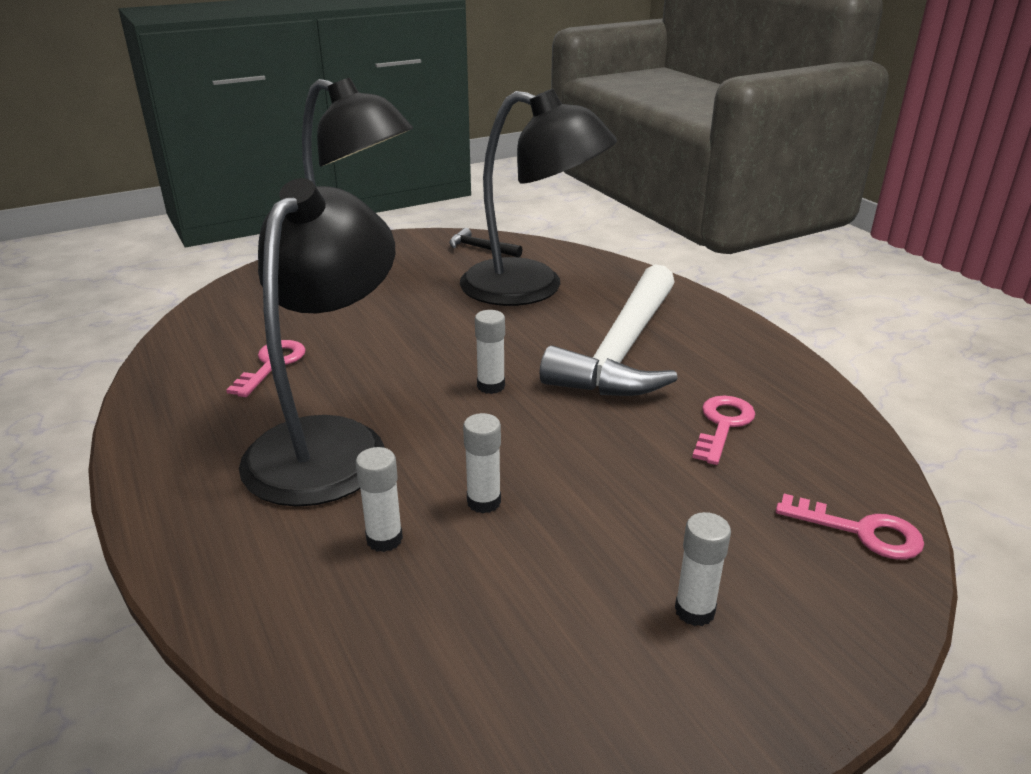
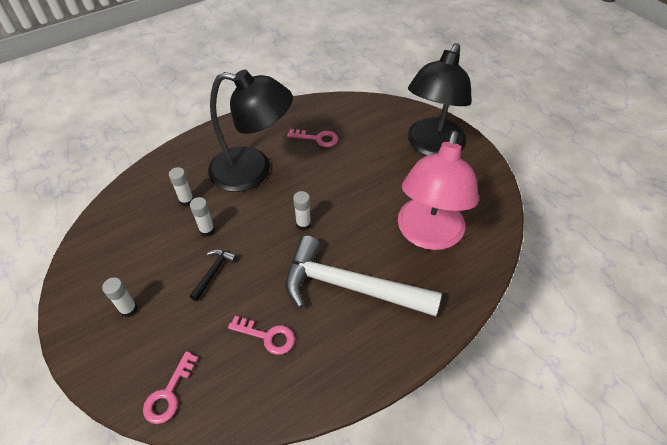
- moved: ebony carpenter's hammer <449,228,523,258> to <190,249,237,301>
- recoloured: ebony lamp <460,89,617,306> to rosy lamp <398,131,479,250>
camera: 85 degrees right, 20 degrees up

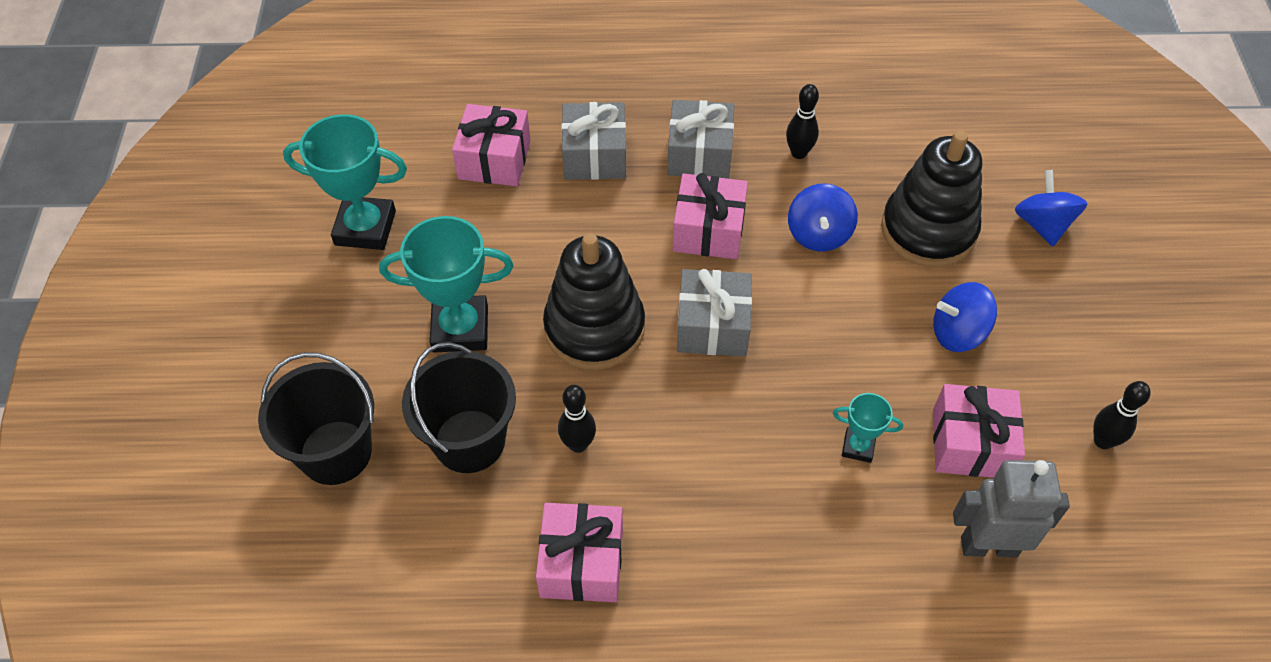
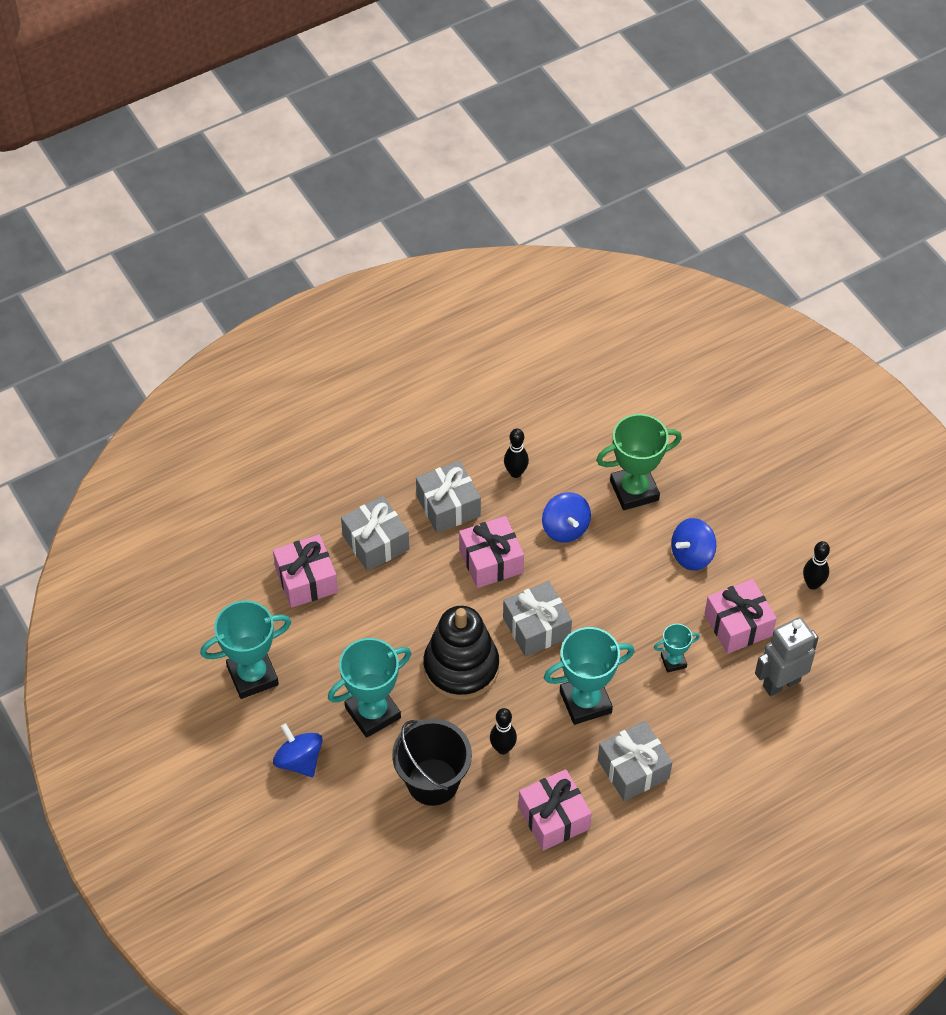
- removed: ebony pail <258,352,374,485>
- added: teal trophy <544,627,635,725>
- added: ash-grey wrapped gift <598,721,672,801>
- moved: royal blue whirligig <1015,170,1088,246> to <273,723,323,777>
- replaced: ebony ring stacker <881,131,982,267> to emerald trophy <596,414,682,510>
camera: 30 degrees left, 0 degrees up

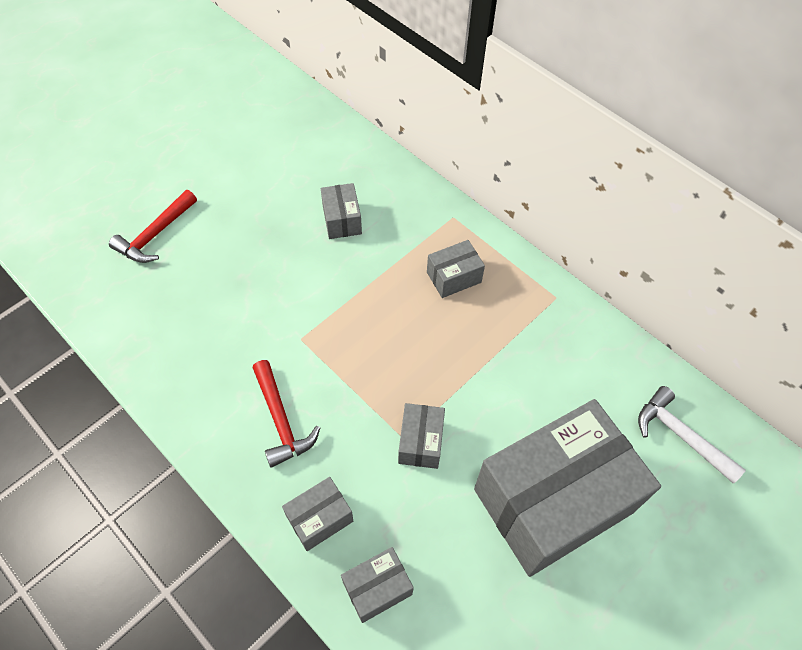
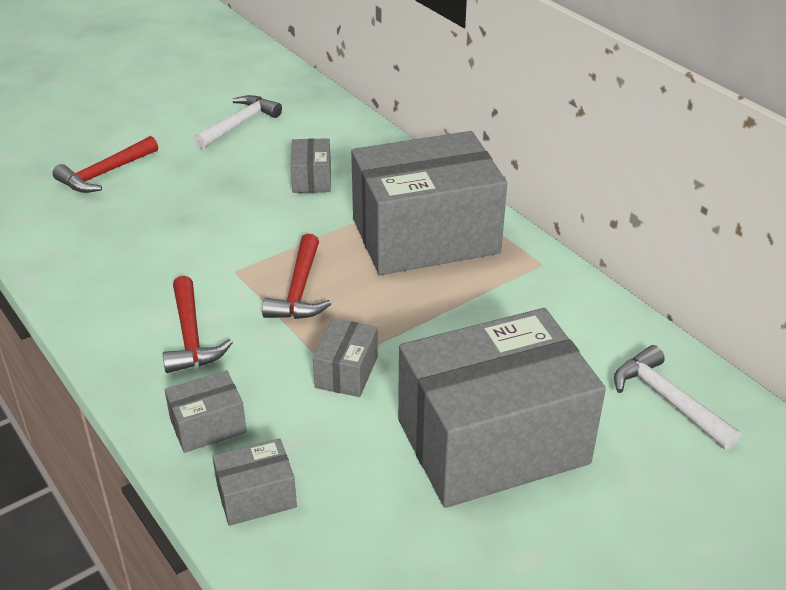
- added: snow-white carpenter's hammer <194,95,282,149>
- added: crimson carpenter's hammer <262,234,331,319>
- resized: ash-grey box <427,240,485,298> = <351,131,507,275> x2.41
camera: 10 degrees right, 20 degrees down

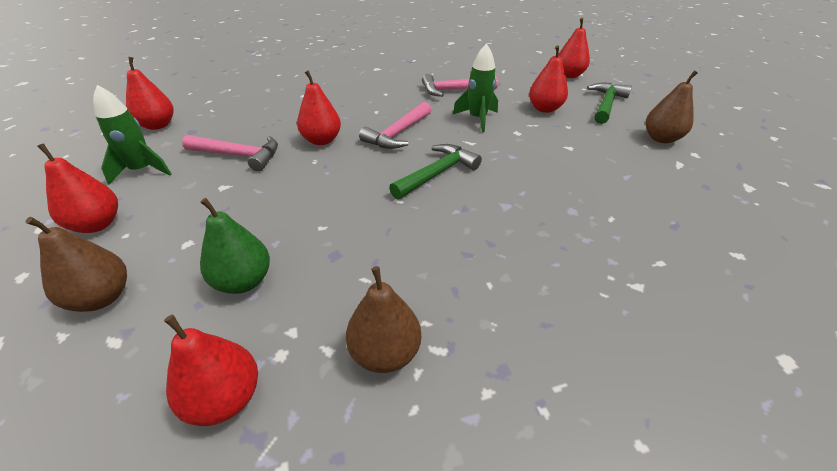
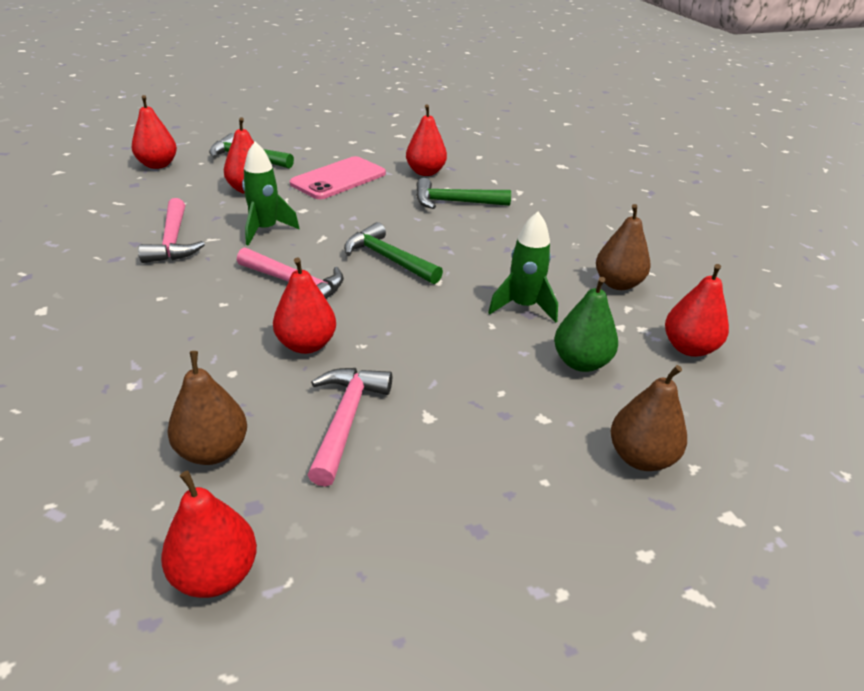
- added: rosy phone <290,156,386,199>
- added: emerald carpenter's hammer <416,178,511,209>
- moved: crimson toy pear <37,143,118,233> to <406,104,447,176>
- moved: emerald rocket <93,85,171,185> to <488,212,558,323>
- moved: dark brown toy pear <646,70,698,143> to <167,351,247,465>
camera: 95 degrees left, 5 degrees down

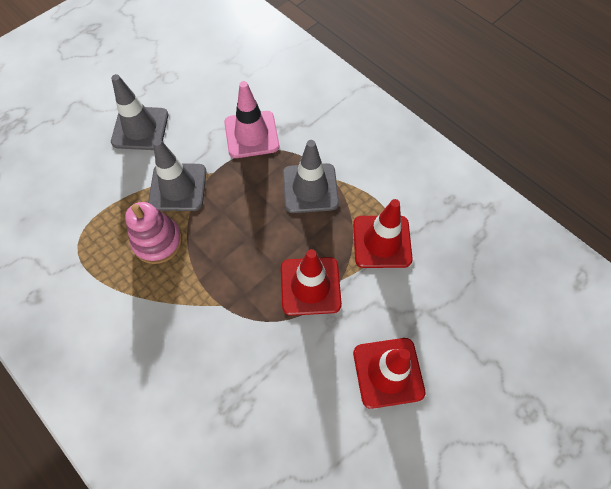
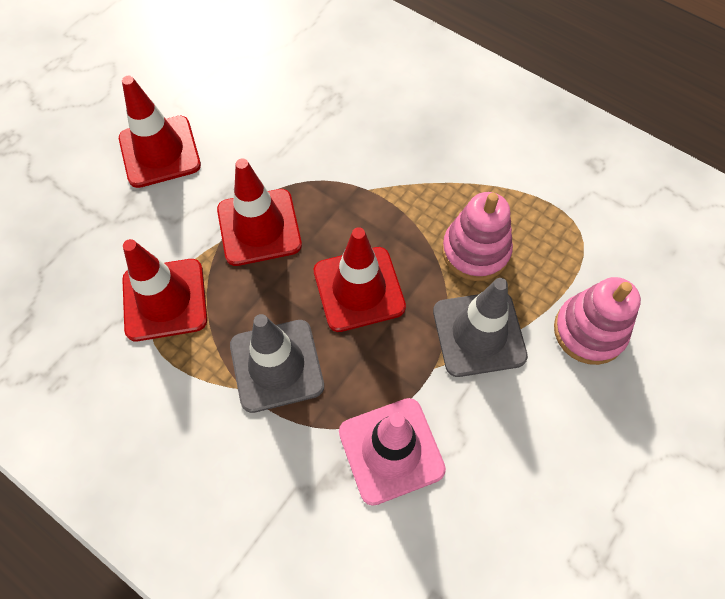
- removed: ash-grey road cone <111,74,168,150>
- added: crimson road cone <314,227,406,332>
- added: rosy ring stacker <554,277,641,365>
camera: 170 degrees right, 0 degrees up

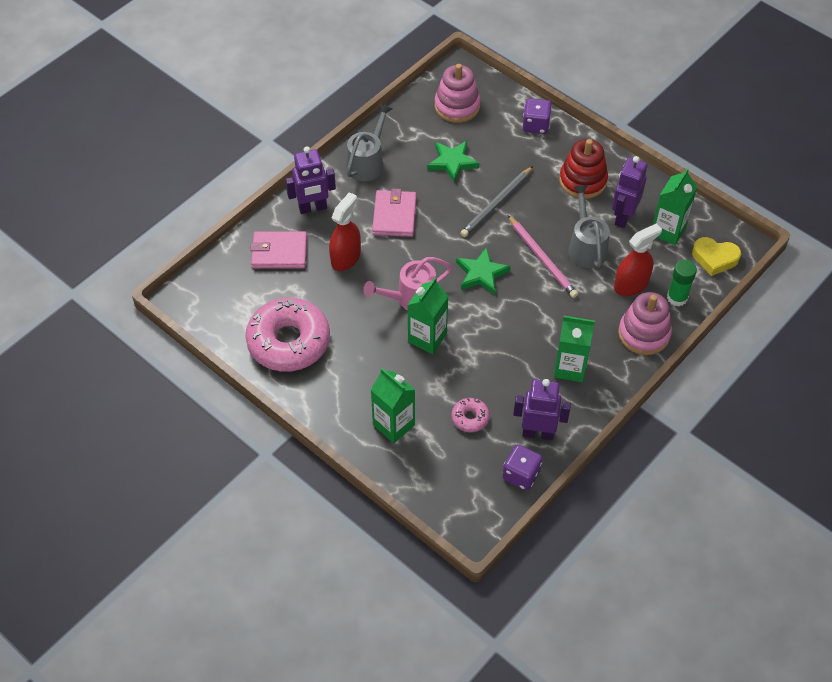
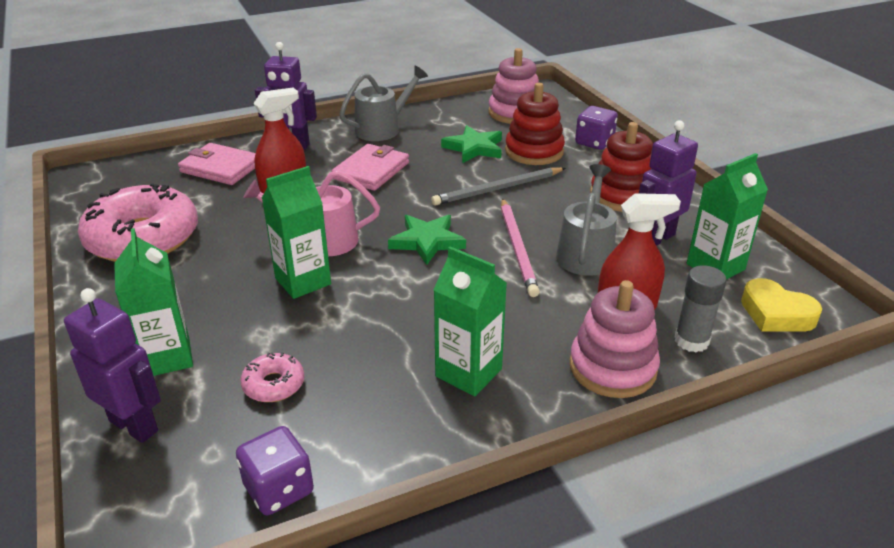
- added: crimson ring stacker <505,83,565,165>
- moved: violet robot figure <513,379,571,440> to <64,288,161,443>
- recoloured: emerald glue <667,260,697,306> to ash-grey glue <675,265,726,352>
camera: 25 degrees right, 20 degrees down

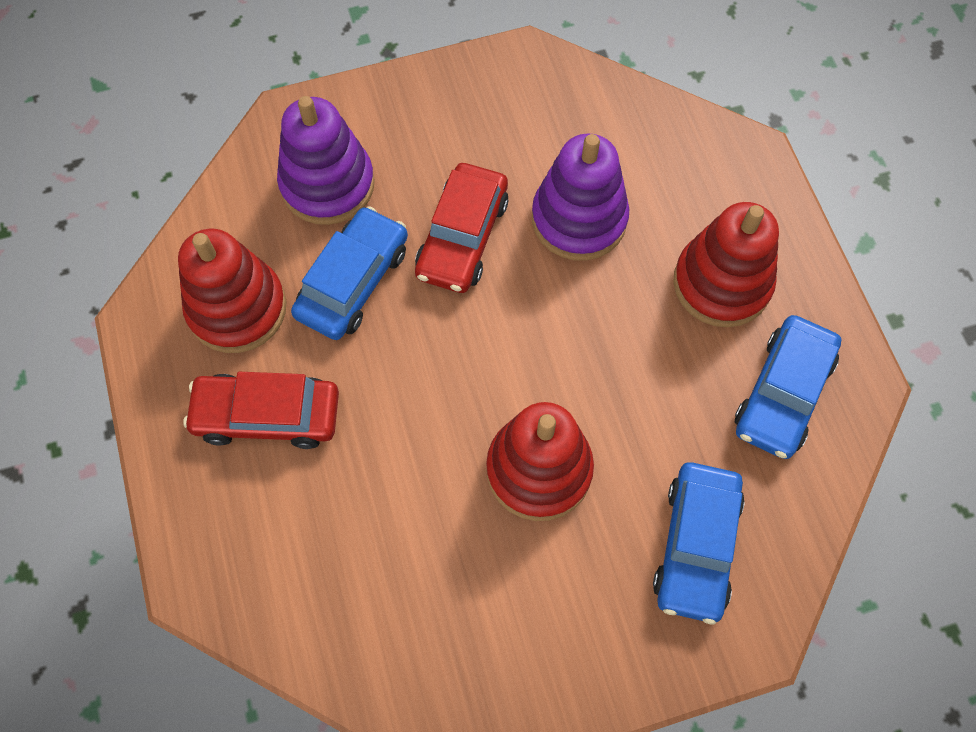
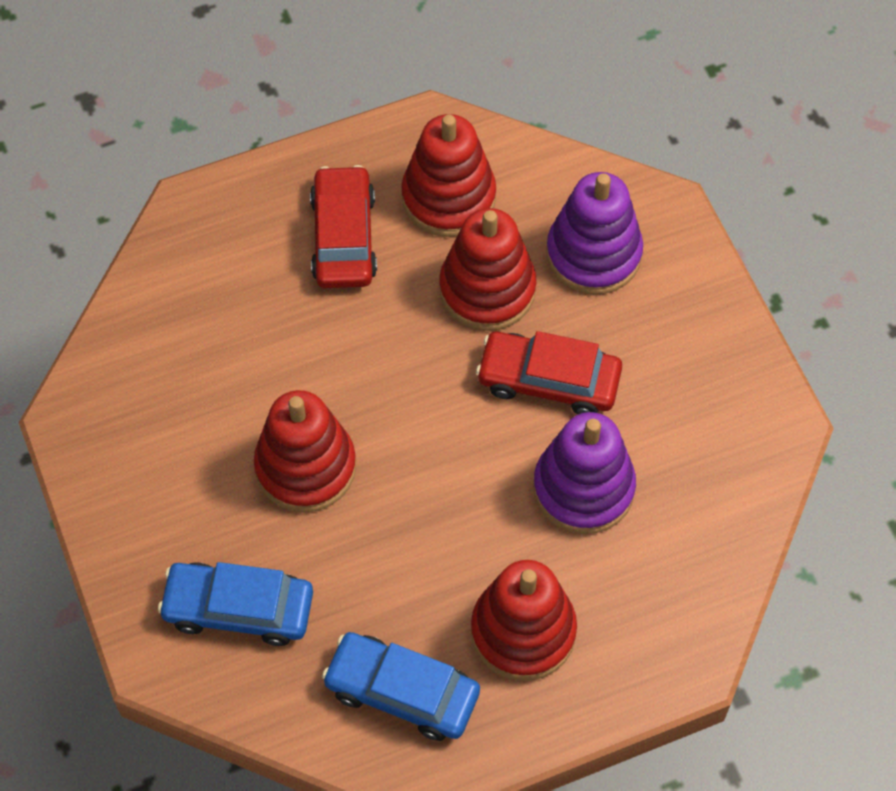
- replaced: royal blue automobile <291,206,408,340> to crimson ring stacker <439,208,536,331>
camera: 85 degrees right, 5 degrees down

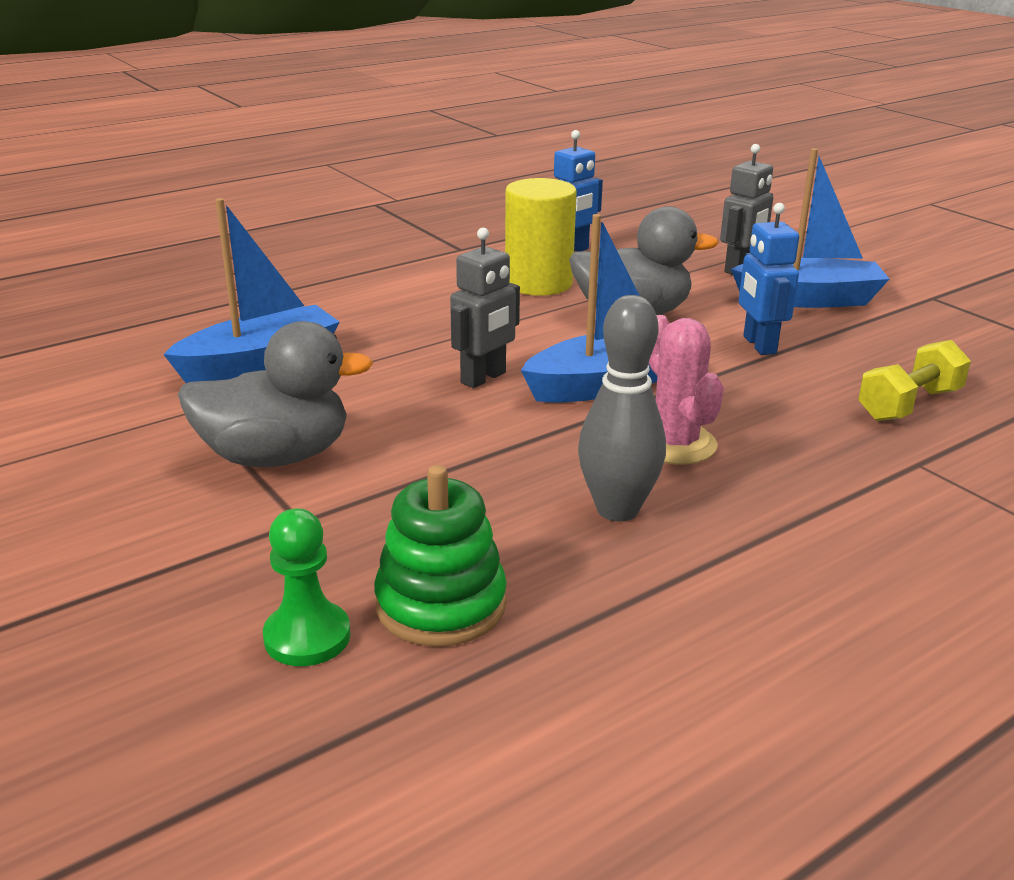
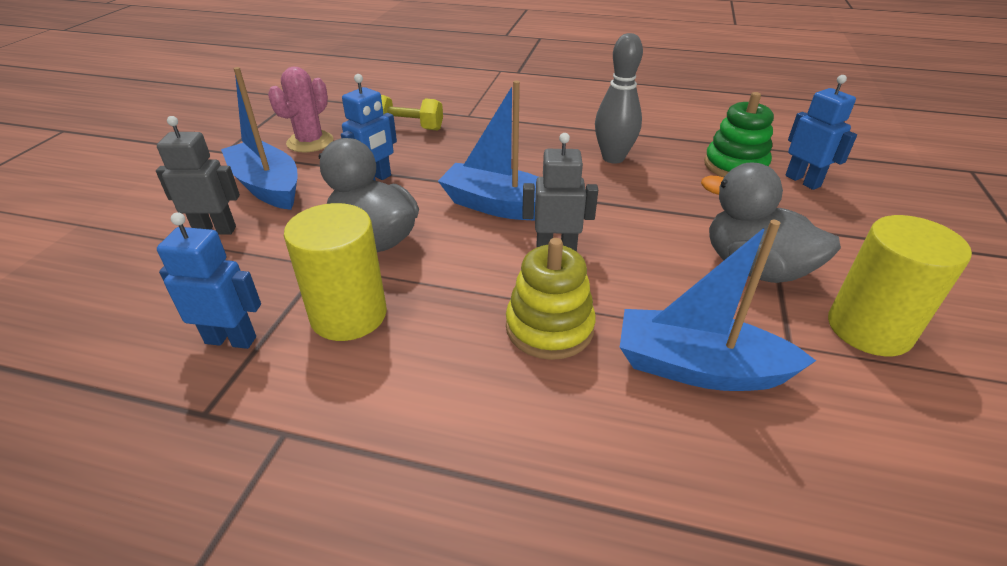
- added: golden ring stacker <506,238,596,360>
- added: golden cylinder shape <828,215,972,356>
- moved: rosy cactus <649,315,724,465> to <268,67,334,153>
- replaced: emerald pawn <263,509,351,666> to royal blue robot figure <785,75,857,190>
camera: 130 degrees left, 10 degrees up

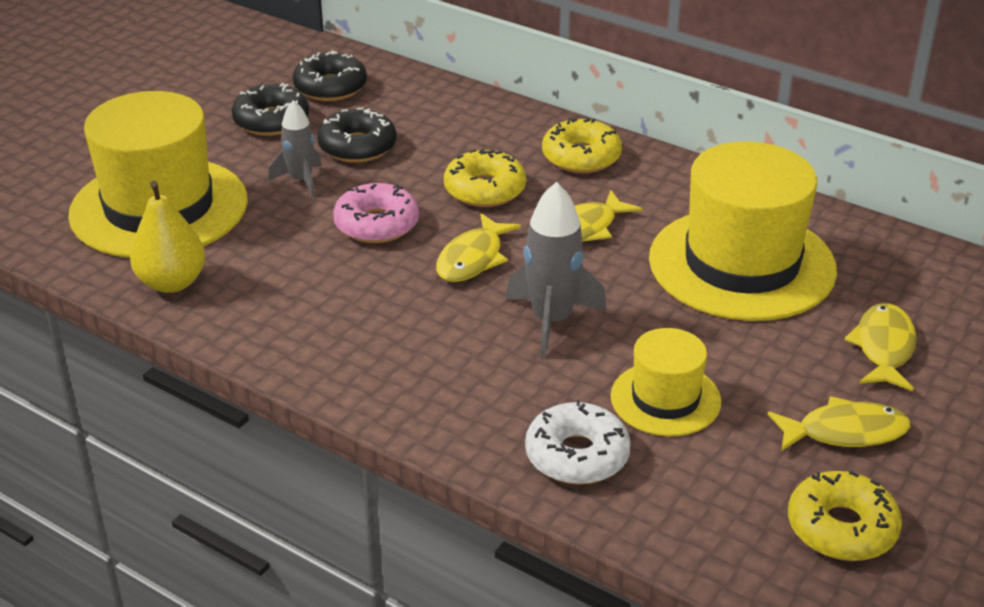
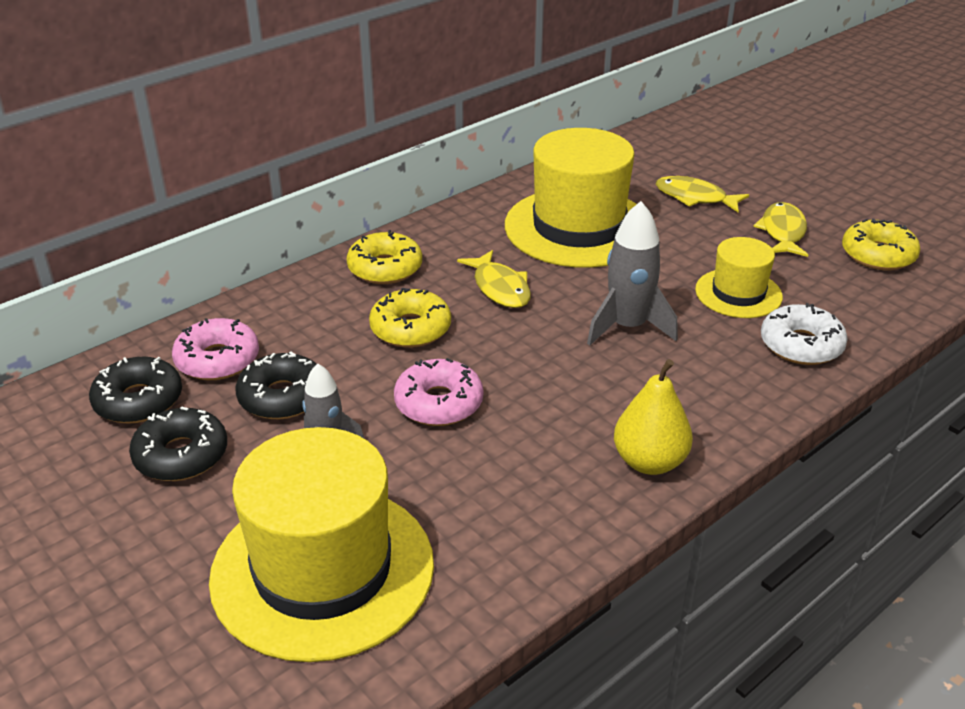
- removed: golden fish <436,213,521,282>
- added: rosy donut <172,318,259,380>
- moved: golden toy pear <130,181,206,293> to <614,359,693,475>
camera: 75 degrees left, 0 degrees up

